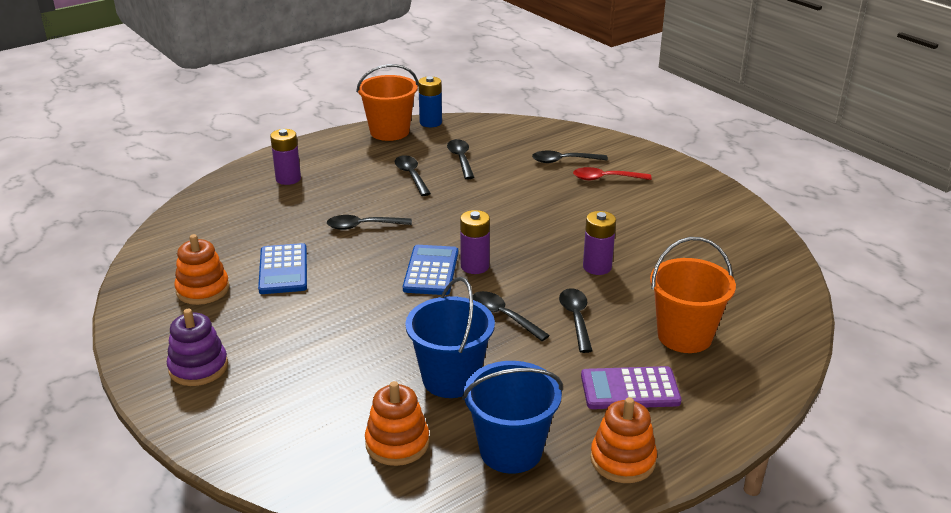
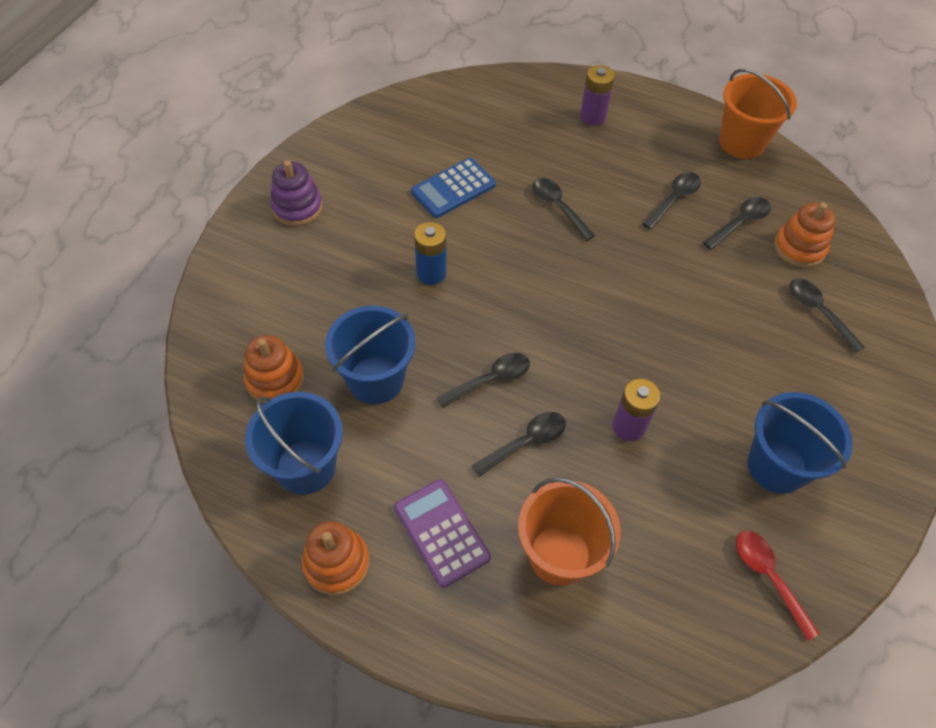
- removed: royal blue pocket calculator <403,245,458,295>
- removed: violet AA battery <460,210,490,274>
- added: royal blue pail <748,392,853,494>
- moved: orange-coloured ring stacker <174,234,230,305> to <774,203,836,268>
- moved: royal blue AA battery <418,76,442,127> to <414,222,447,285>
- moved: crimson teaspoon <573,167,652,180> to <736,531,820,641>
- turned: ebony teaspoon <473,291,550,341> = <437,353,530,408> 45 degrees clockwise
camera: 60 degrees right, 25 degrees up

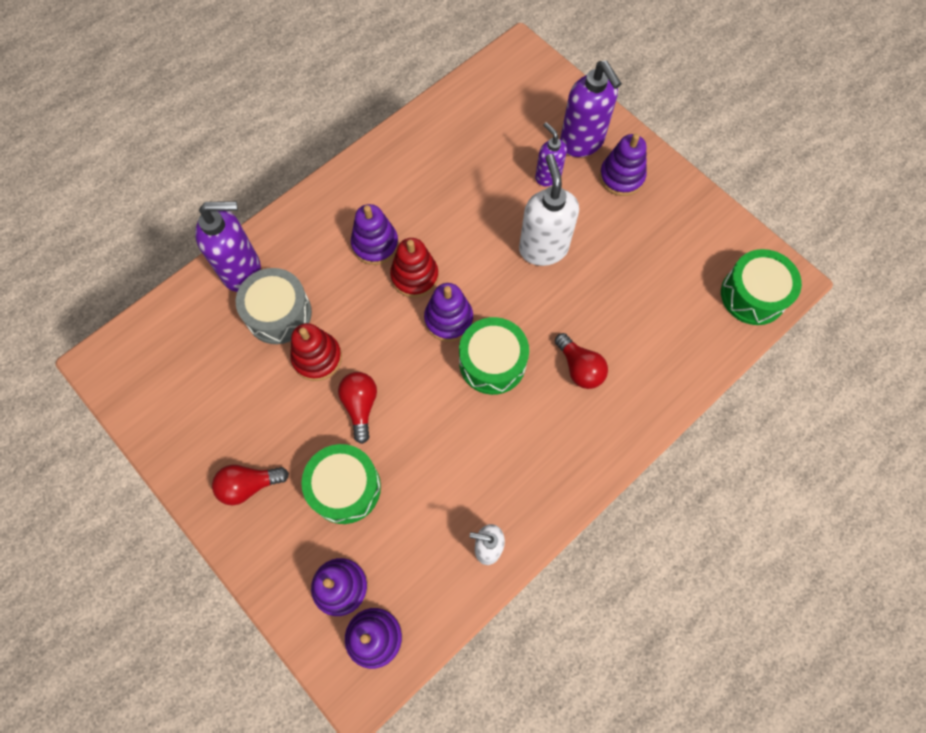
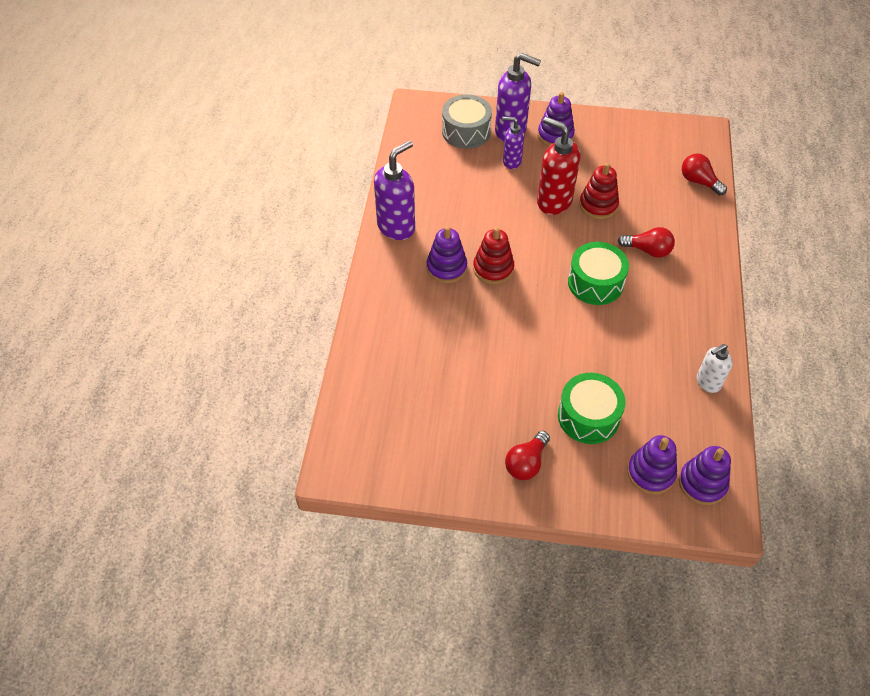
- removed: violet ring stacker <424,283,473,342>
- removed: emerald snare drum <721,249,802,325>
- moved: violet pump bottle <195,201,261,292> to <374,140,415,240>
- moved: ash-grey snare drum <236,268,312,344> to <442,94,492,149>
- moved: crimson ring stacker <290,323,342,381> to <579,163,619,219>
- moved: crimson lightbulb <338,372,377,444> to <682,153,727,196>
- recoloured: snow-white pump bottle <519,154,579,266> to crimson pump bottle <537,117,581,215>
camera: 40 degrees left, 15 degrees down

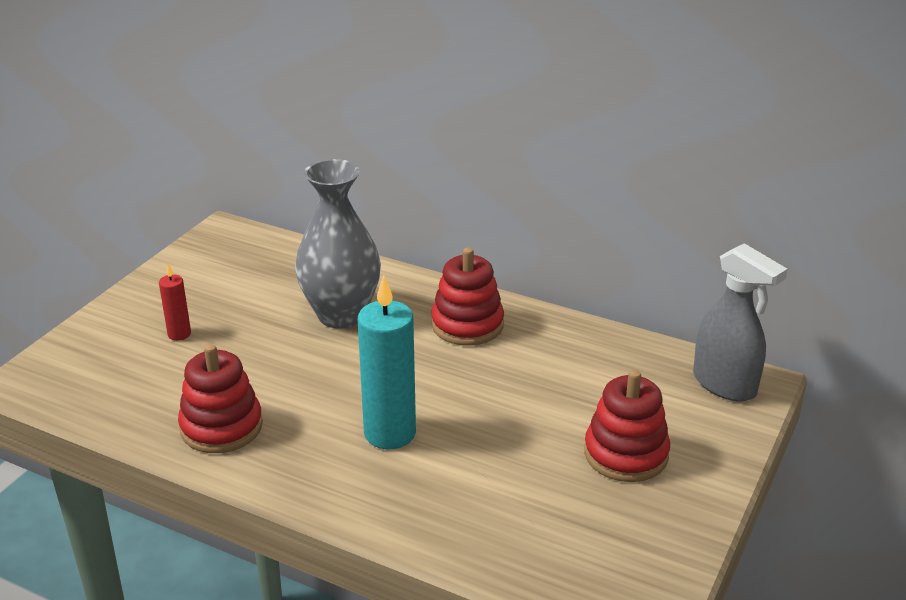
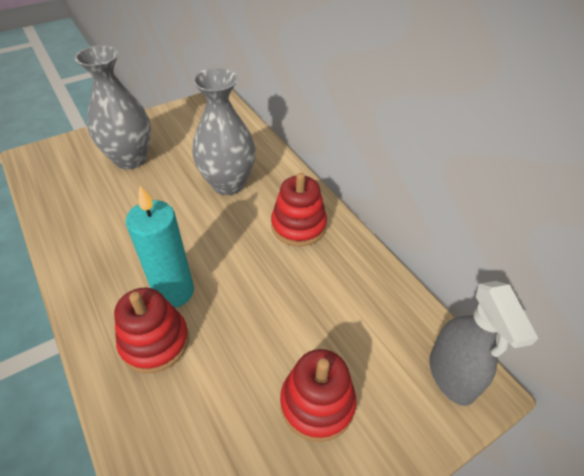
- moved: crimson ring stacker <178,344,263,453> to <114,288,189,373>
- replaced: crimson wax candle <159,264,191,341> to ash-grey tall vase <75,45,151,169>
camera: 30 degrees right, 15 degrees up

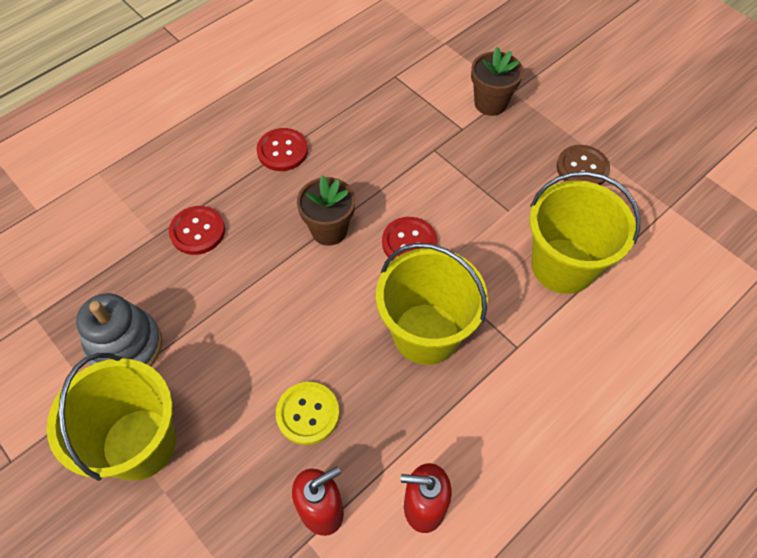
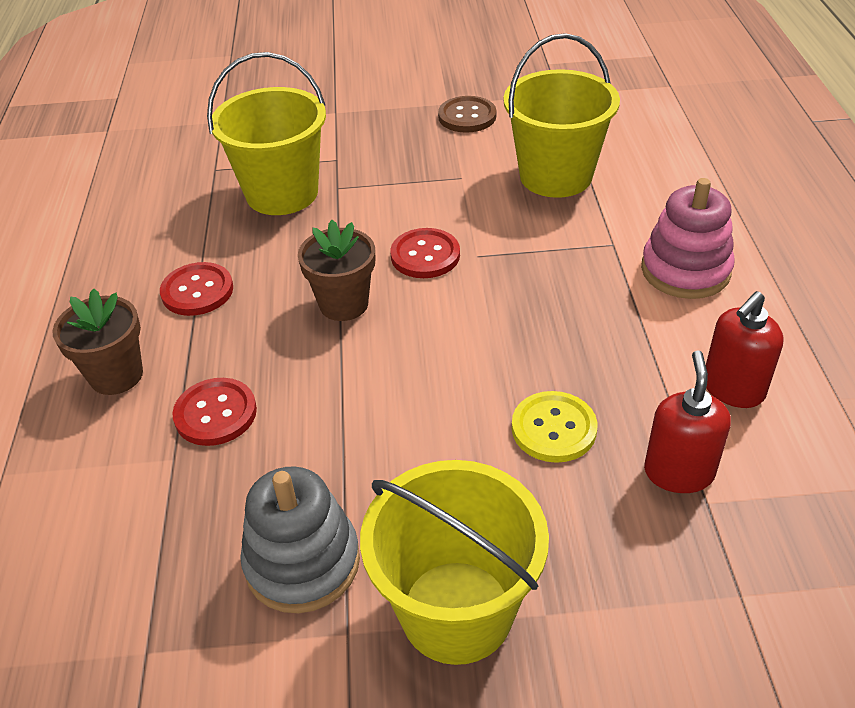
- added: rosy ring stacker <641,178,735,299>
- moved: golden pail <376,243,488,365> to <207,52,326,215>
- moved: dark brown flower pot <471,47,523,116> to <52,289,143,395>
camera: 50 degrees left, 15 degrees down

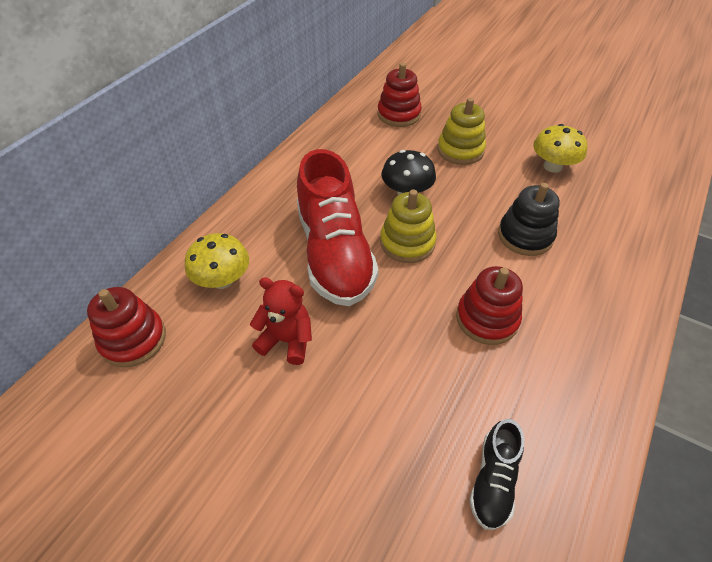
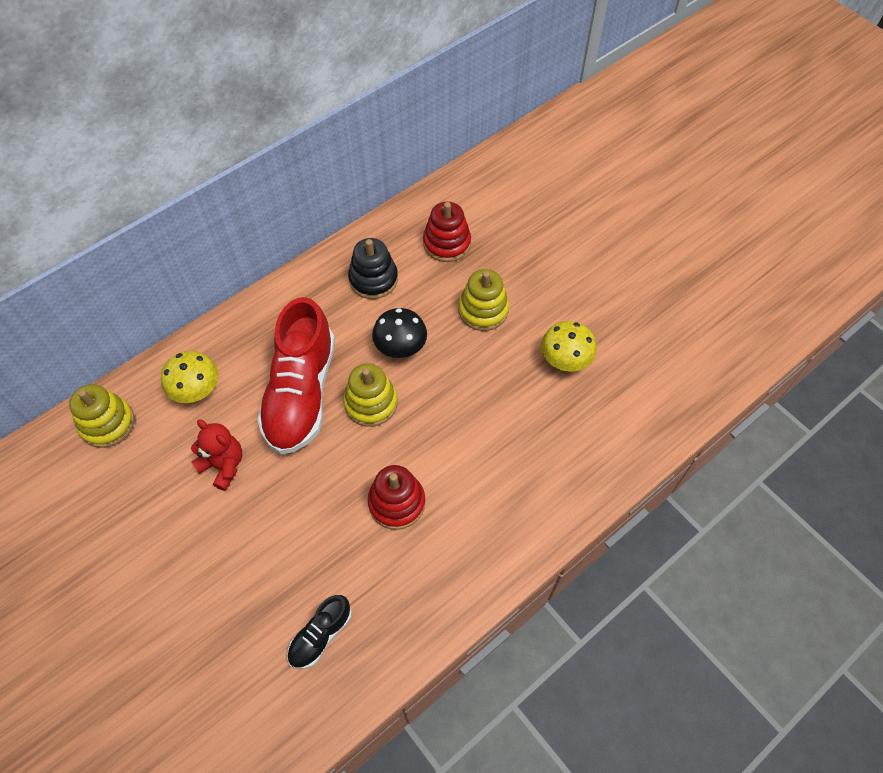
- moved: ebony ring stacker <498,183,560,256> to <348,238,398,299>
- recoloured: crimson ring stacker <87,287,166,367> to golden ring stacker <69,384,134,448>
camera: 20 degrees right, 10 degrees up

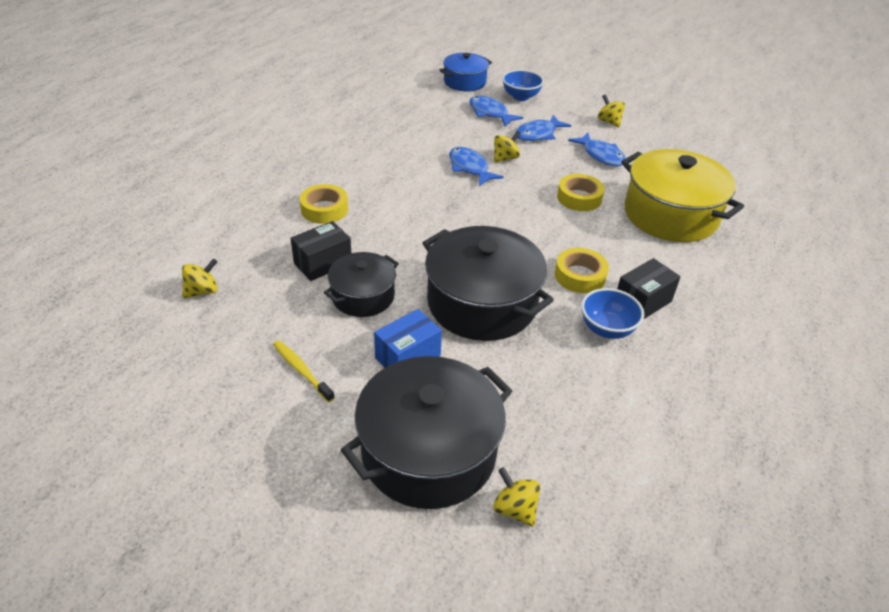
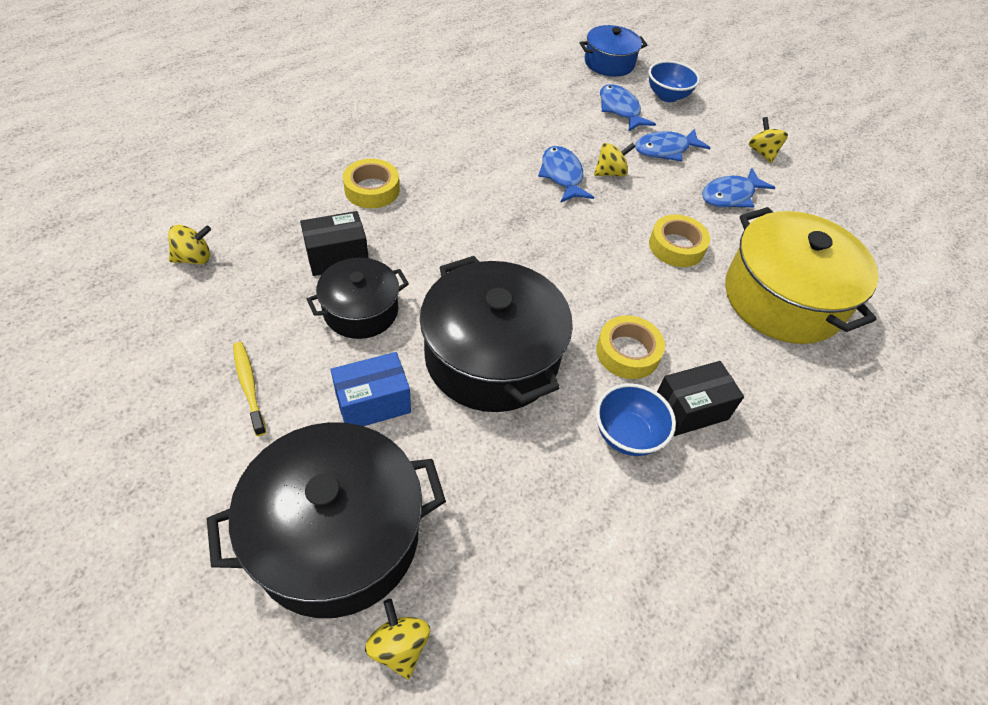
- turned: royal blue fish <568,133,626,166> = <702,168,775,208> 75 degrees clockwise
camera: 15 degrees right, 10 degrees up

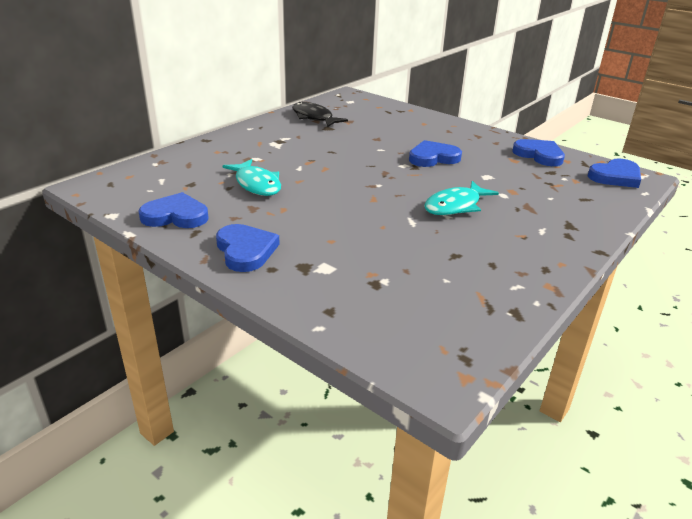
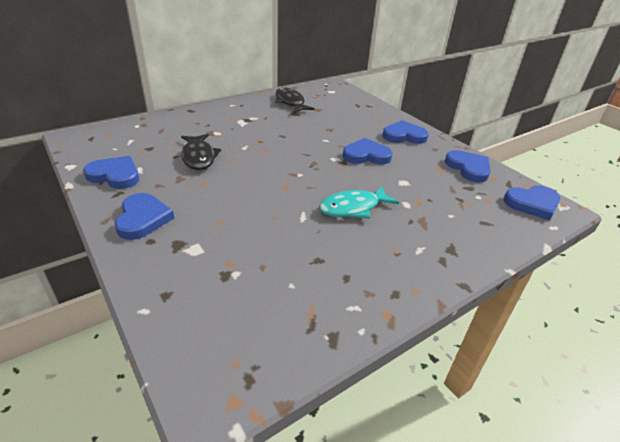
- added: royal blue heart shape <382,120,429,144>
- recoloured: teal fish <222,159,281,196> to ebony fish <181,134,221,170>
camera: 15 degrees right, 5 degrees up

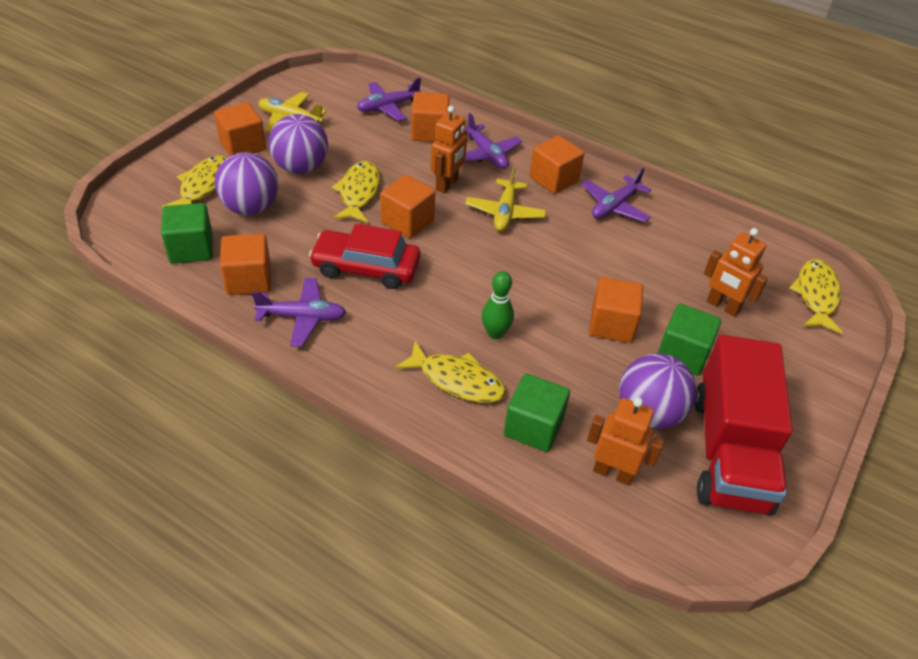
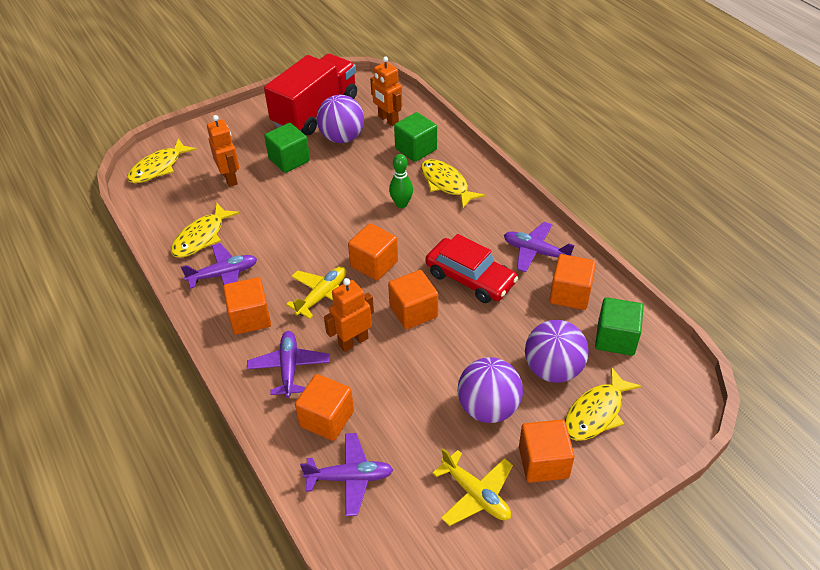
- moved: golden fish <332,161,380,223> to <171,203,240,258>
- moved: orange-coloured solid cube <589,277,643,343> to <348,223,398,281>
camera: 150 degrees left, 0 degrees up

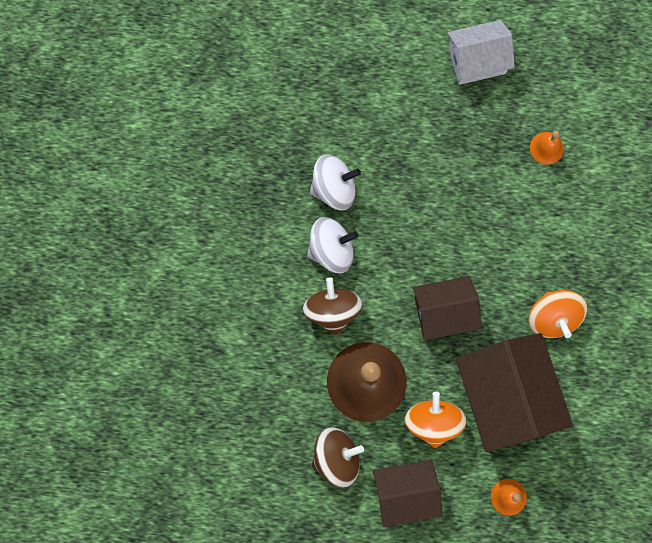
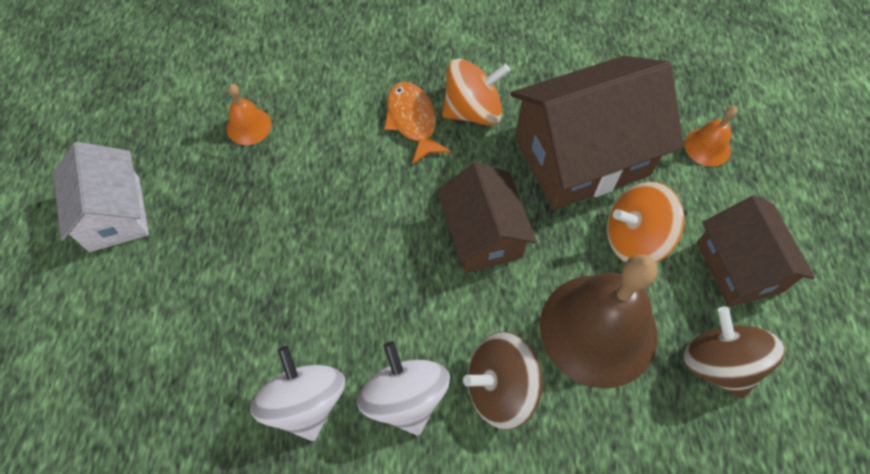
- added: orange-coloured fish <384,82,451,165>
camera: 95 degrees left, 15 degrees down

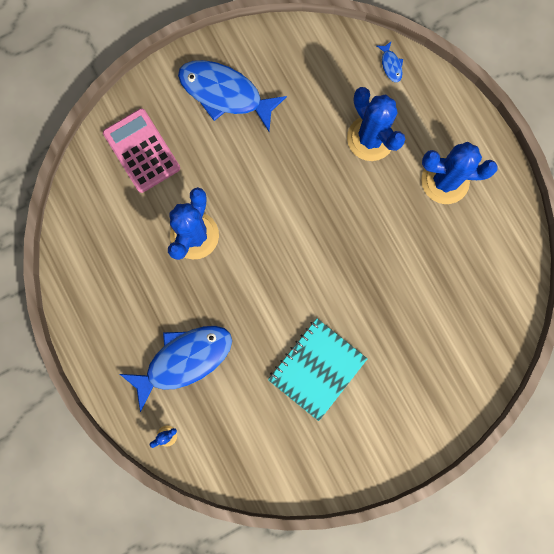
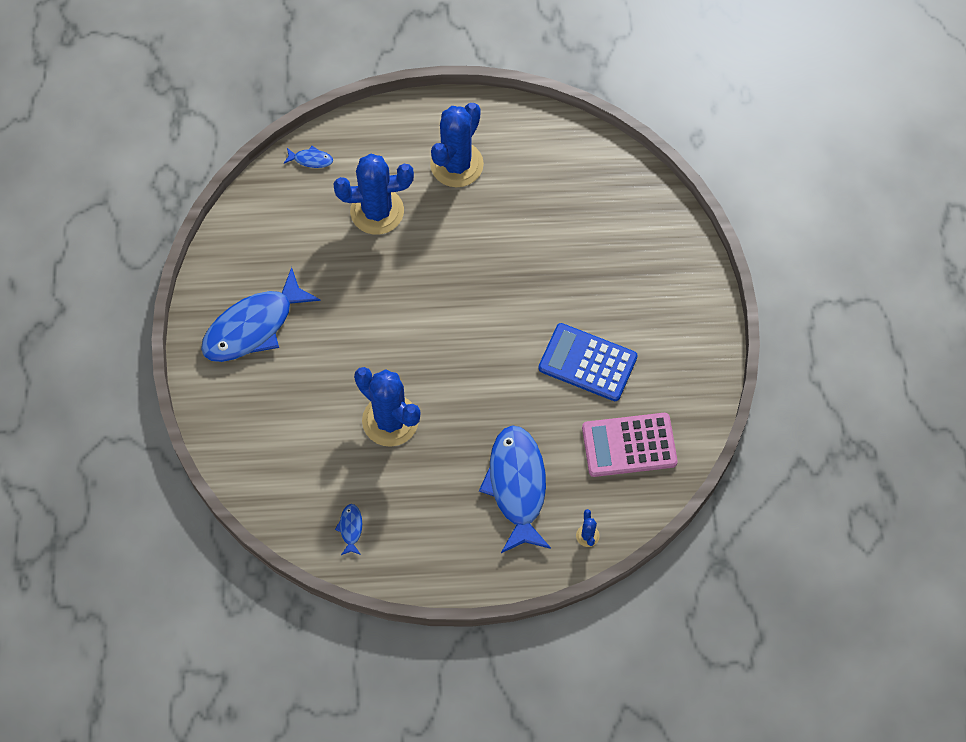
- added: royal blue fish <335,504,362,555>
- moved: rosy pocket calculator <103,108,180,193> to <582,413,678,477>
- replaced: teal exercise book <268,319,368,421> to royal blue pocket calculator <538,323,638,401>
camera: 65 degrees left, 15 degrees down

